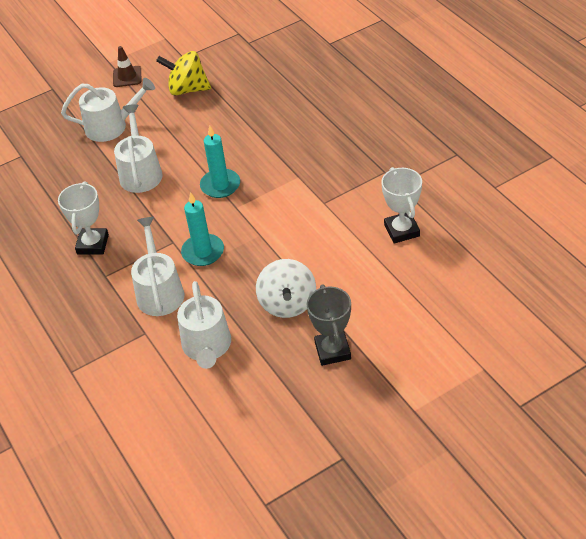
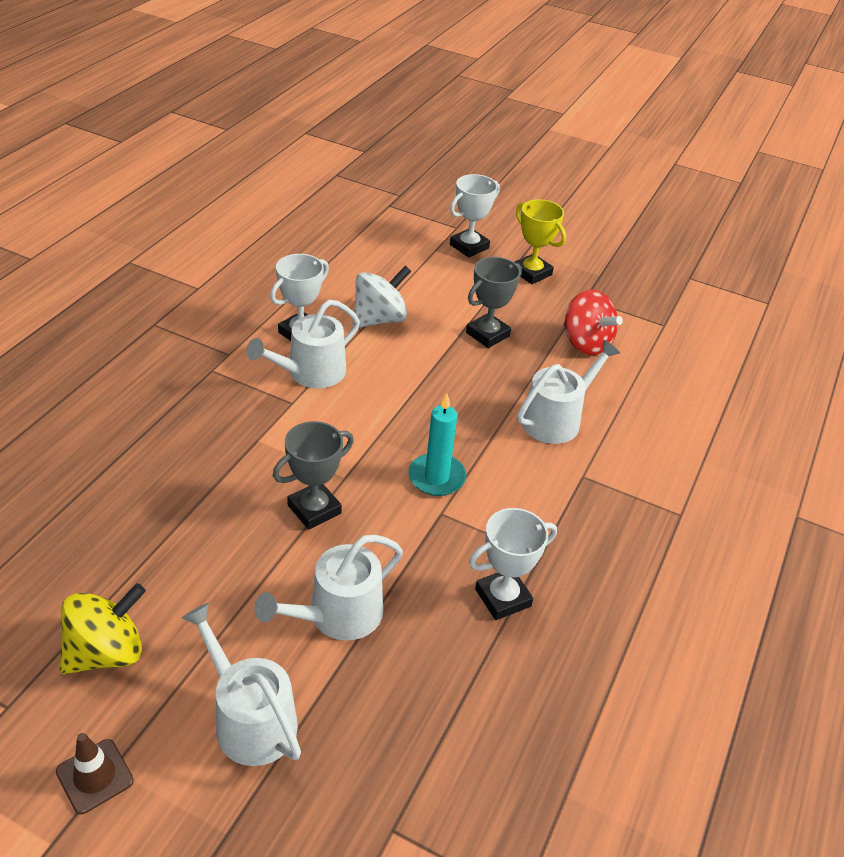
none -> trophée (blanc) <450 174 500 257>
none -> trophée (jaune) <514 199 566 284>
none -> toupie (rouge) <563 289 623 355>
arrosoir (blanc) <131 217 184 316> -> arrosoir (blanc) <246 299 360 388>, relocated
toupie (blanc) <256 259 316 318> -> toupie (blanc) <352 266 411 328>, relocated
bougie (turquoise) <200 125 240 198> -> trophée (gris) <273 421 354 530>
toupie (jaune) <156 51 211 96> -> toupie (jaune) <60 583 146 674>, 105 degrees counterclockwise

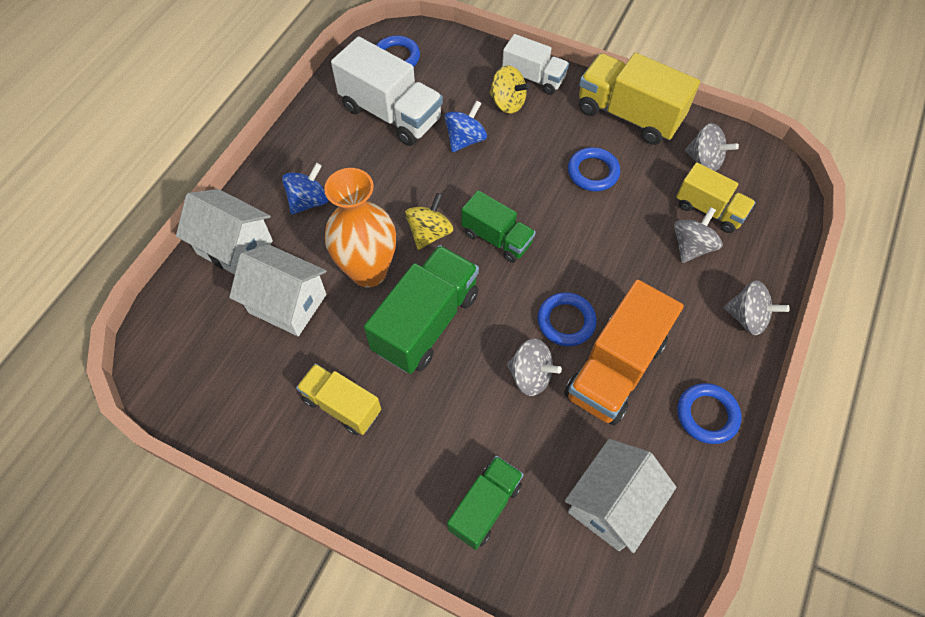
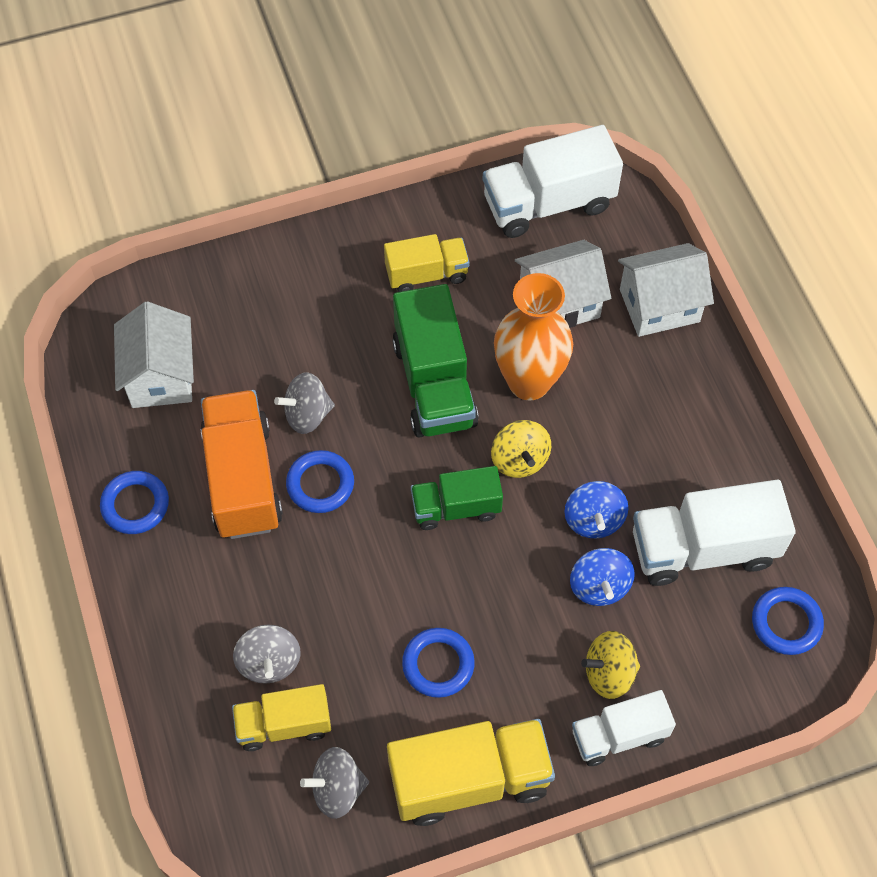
camion (vert) <447 456 524 550> -> none
toupie (gris) <723 280 790 335> -> none
none -> camion (blanc) <483 125 623 238>
toupie (bleu) <282 163 328 214> -> toupie (bleu) <564 481 628 538>, relocated

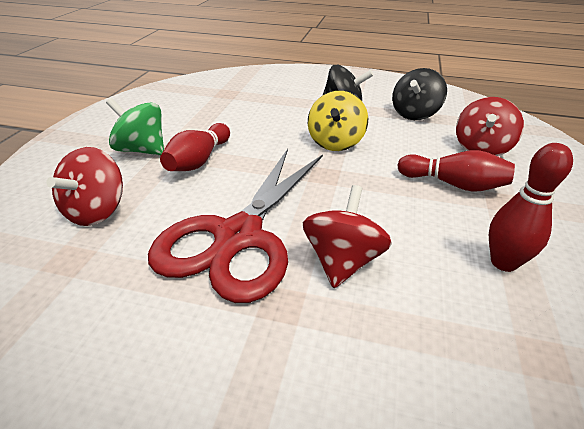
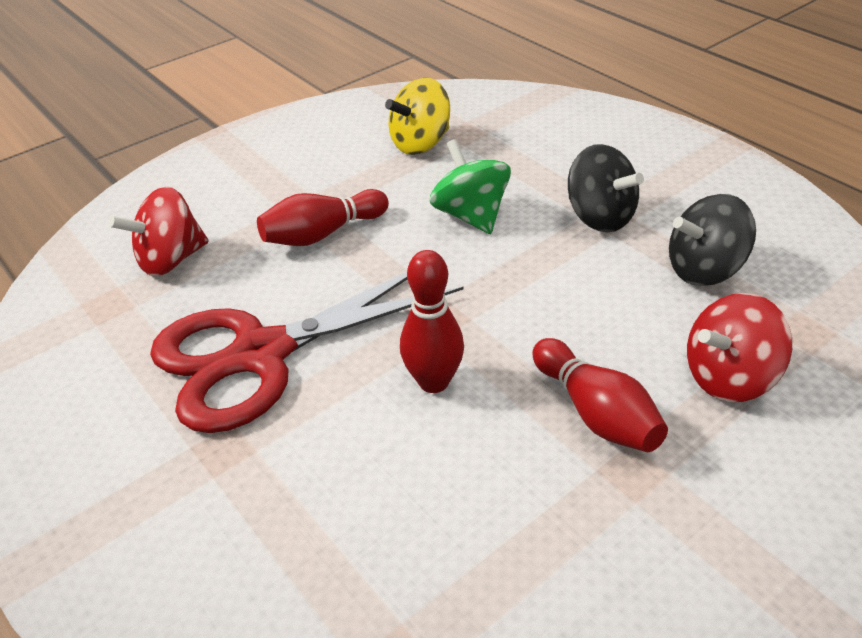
toupie (rouge) <303 185 392 288> -> none
toupie (vert) <106 98 164 155> -> toupie (vert) <430 139 511 234>, relocated
toupie (jaune) <308 91 368 151> -> toupie (jaune) <385 78 450 155>, relocated
quille (rouge) <489 143 573 272> -> quille (rouge) <400 250 464 393>, relocated

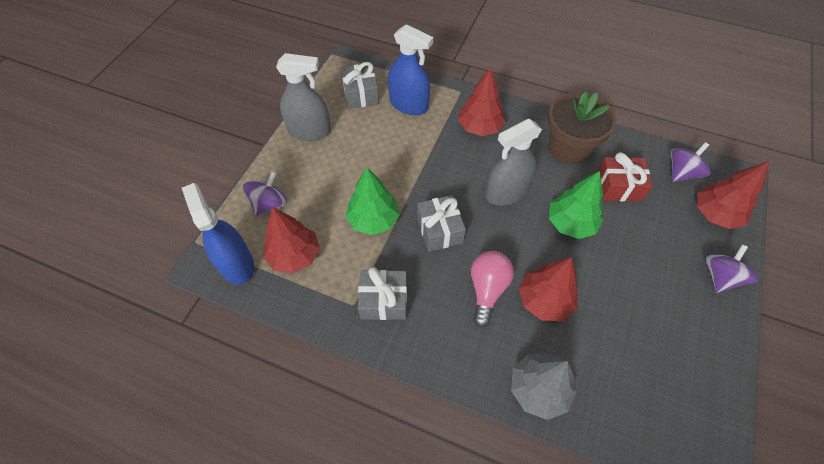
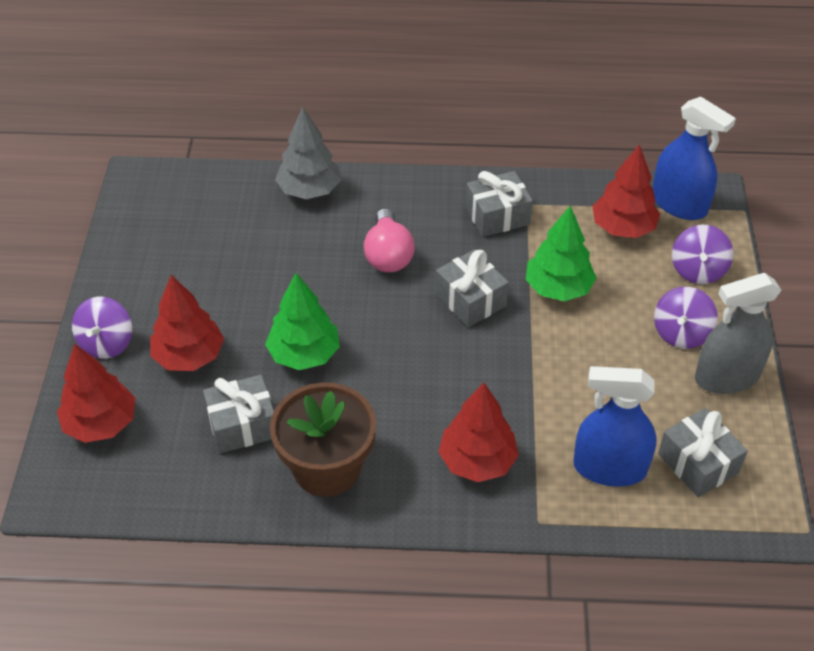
vaporisateur (gris) <485 119 542 206> -> none
arbre (rouge) <519 257 578 321> -> arbre (rouge) <150 275 224 371>, relocated
toupie (violet) <670 142 711 182> -> toupie (violet) <654 287 718 349>, relocated
cadeau (rouge) <597 152 653 201> -> cadeau (gris) <203 375 274 453>

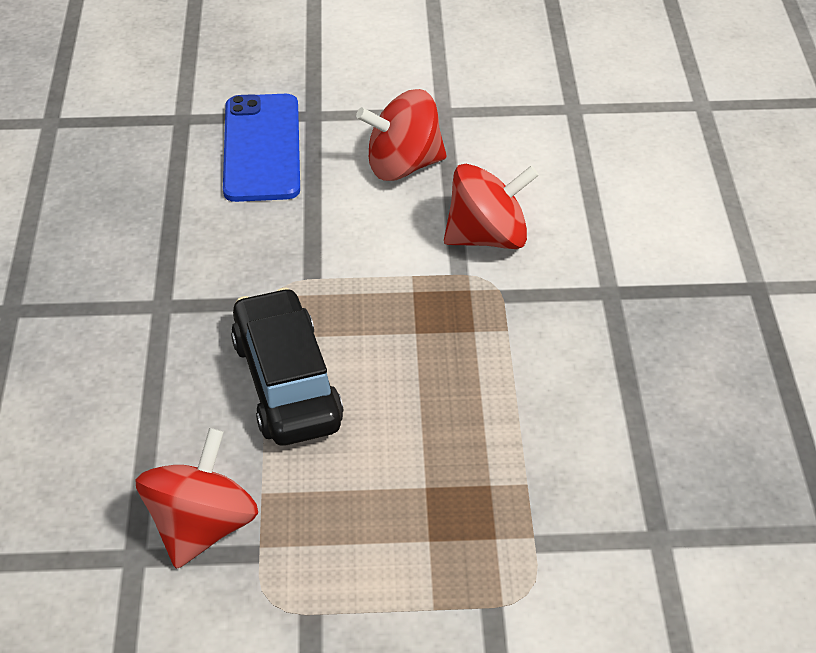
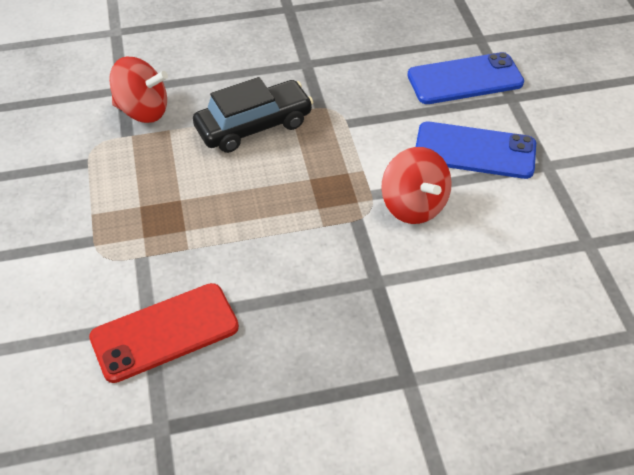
none -> téléphone (rouge) <89 283 239 383>
toupie (rouge) <356 89 447 181> -> téléphone (bleu) <416 122 536 179>

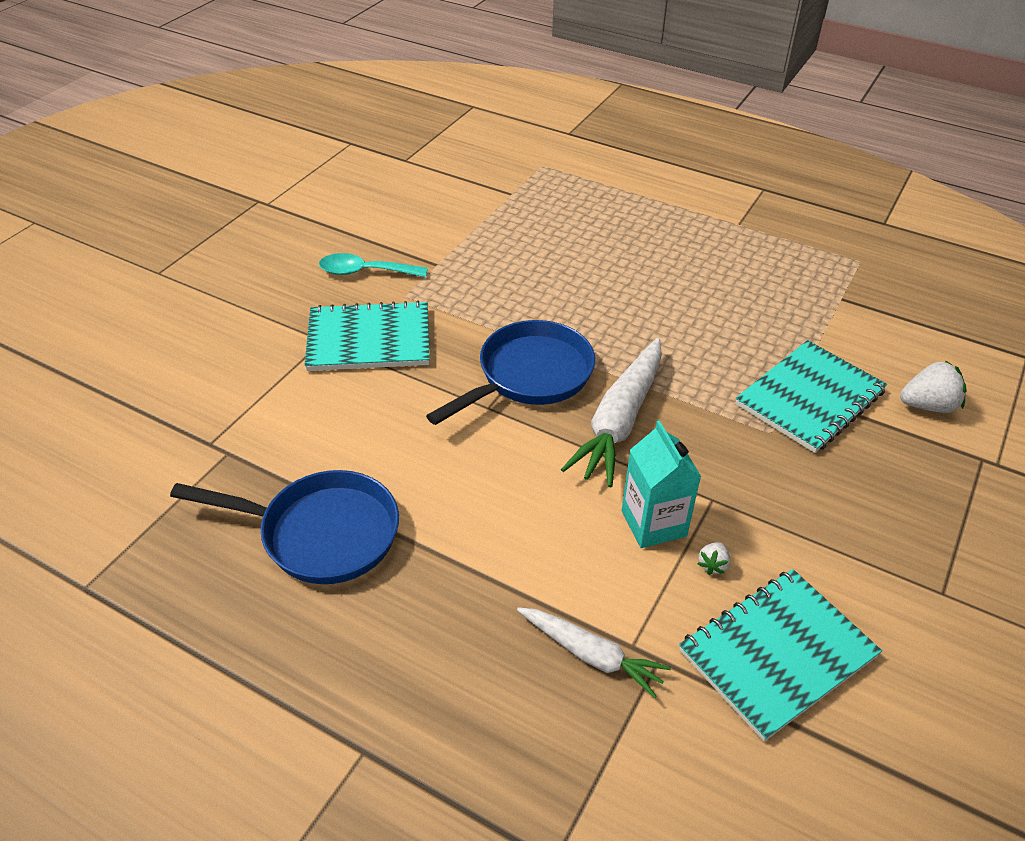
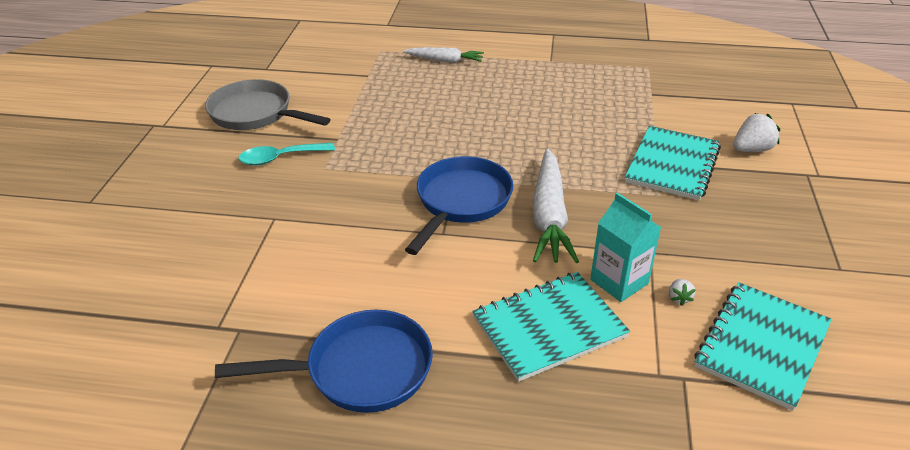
none -> poêle (gris) <205 79 330 130>
carnet (turquoise) <304 300 430 371> -> carnet (turquoise) <472 272 630 382>, relocated
carotte (blanc) <517 607 671 698> -> carotte (blanc) <403 47 484 63>, relocated

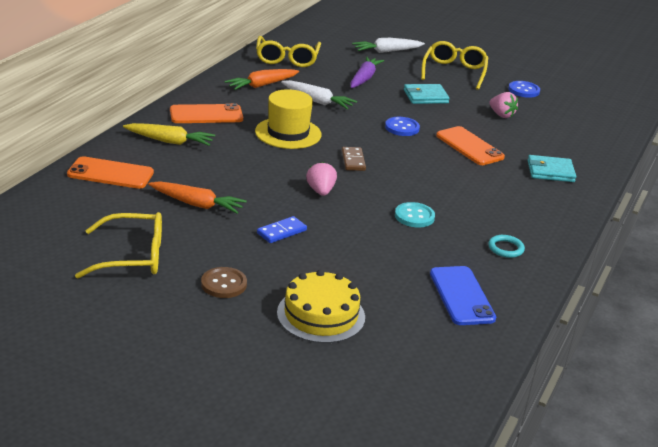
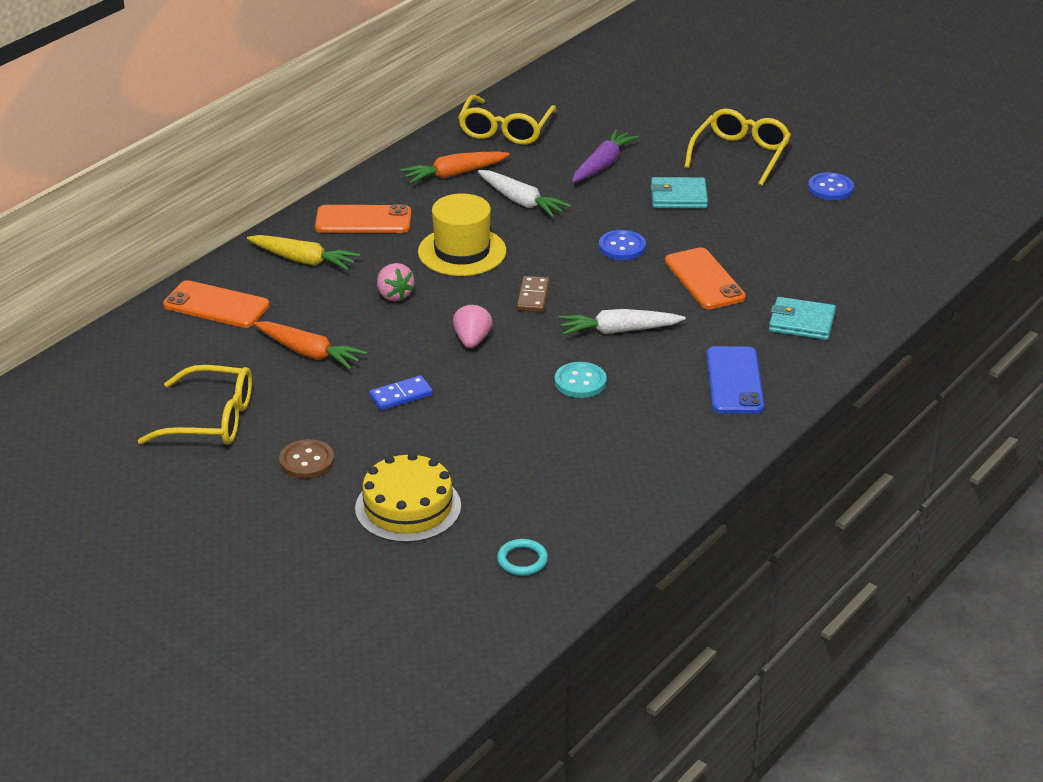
carotte (blanc) <352 38 425 53> -> carotte (blanc) <559 309 686 335>, relocated
téléphone (bleu) <430 266 496 325> -> téléphone (bleu) <706 346 764 414>, relocated
anneau (turquoise) <488 235 525 258> -> anneau (turquoise) <497 539 548 576>, relocated
fraise (rose) <489 92 518 118> -> fraise (rose) <377 263 414 301>, relocated

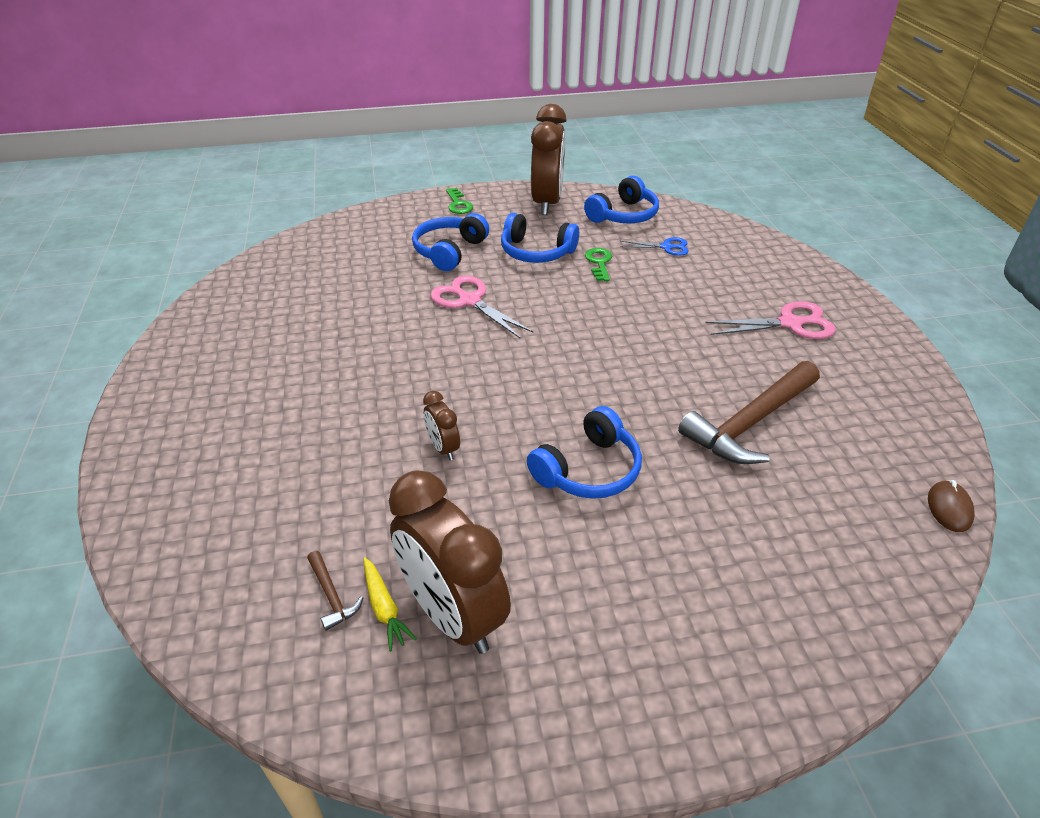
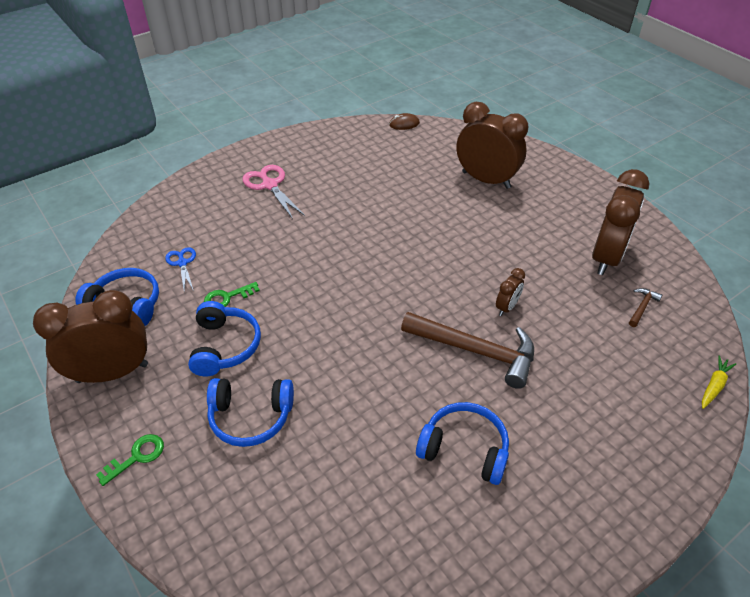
ciseaux (rose) <431 276 533 338> -> none
none -> réveil (marron) <456 102 528 189>
carotte (jaune) <363 557 417 652> -> carotte (jaune) <702 356 736 409>, relocated
casque audio (bleu) <527 406 642 499> -> casque audio (bleu) <416 402 509 485>, relocated
marteau (marron) <678 361 820 464> -> marteau (marron) <401 312 534 389>, relocated

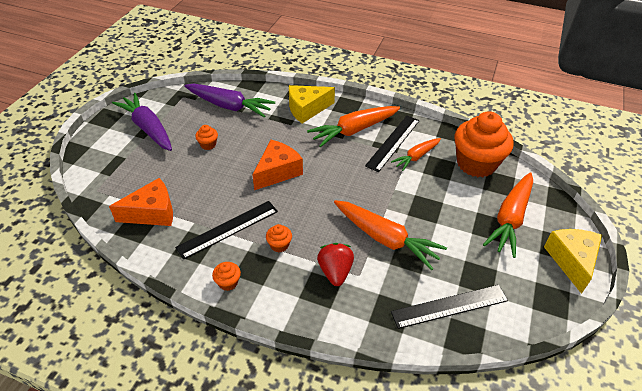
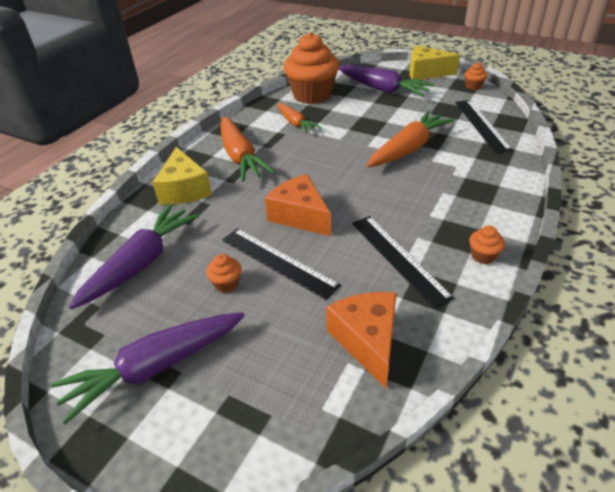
fraise (rouge) <317 243 354 286> -> none
muffin (orange) <266 224 292 252> -> muffin (orange) <465 62 487 90>, relocated
règle (noir) <365 116 420 172> -> règle (noir) <222 228 341 300>, relocated
carotte (orange) <483 172 533 258> -> carotte (violet) <339 65 435 97>

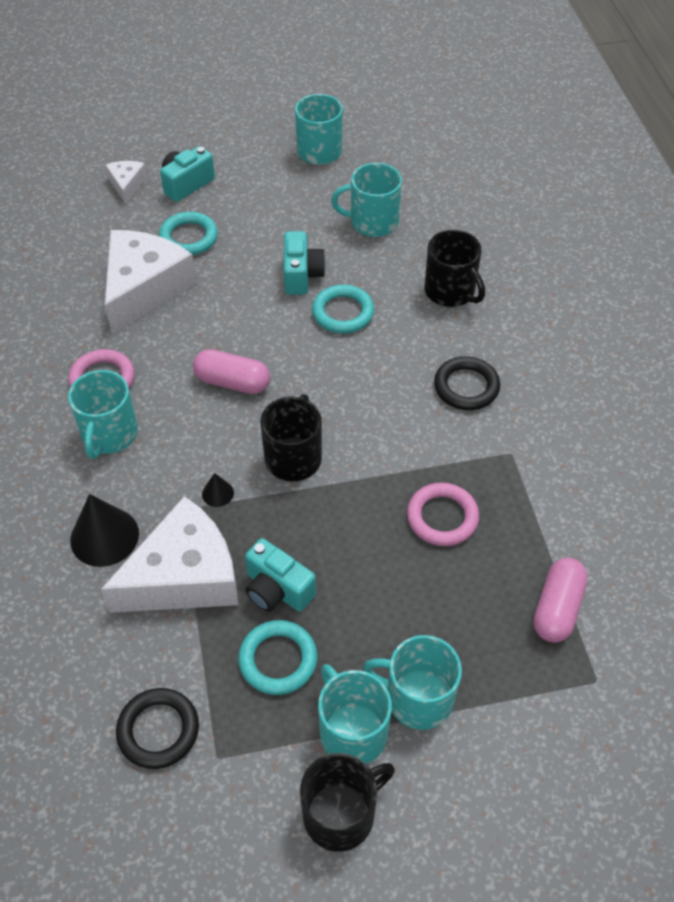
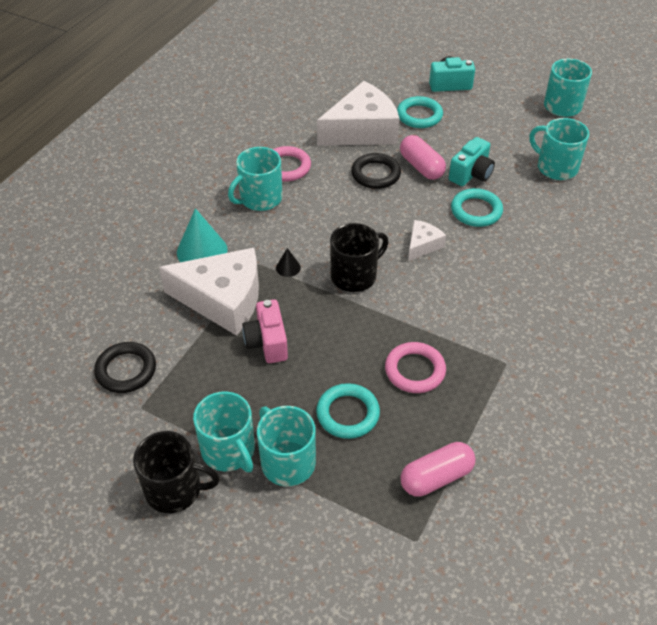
tasse (noir) <424 230 485 307> -> none
fromage (blanc) <105 161 147 204> -> fromage (blanc) <408 220 446 261>, relocated
gélule (rose) <193 349 270 394> -> gélule (rose) <400 135 446 180>, relocated
anneau (turquoise) <238 620 317 695> -> anneau (turquoise) <316 383 380 439>, relocated
anneau (noir) <434 356 500 410> -> anneau (noir) <351 153 401 189>, relocated
cône (noir) <70 494 139 567> -> cône (turquoise) <177 208 228 262>
appareil photo (turquoise) <245 538 316 612> -> appareil photo (rose) <242 299 288 363>
tasse (turquoise) <318 664 392 764> -> tasse (turquoise) <193 391 255 472>, 135 degrees clockwise

